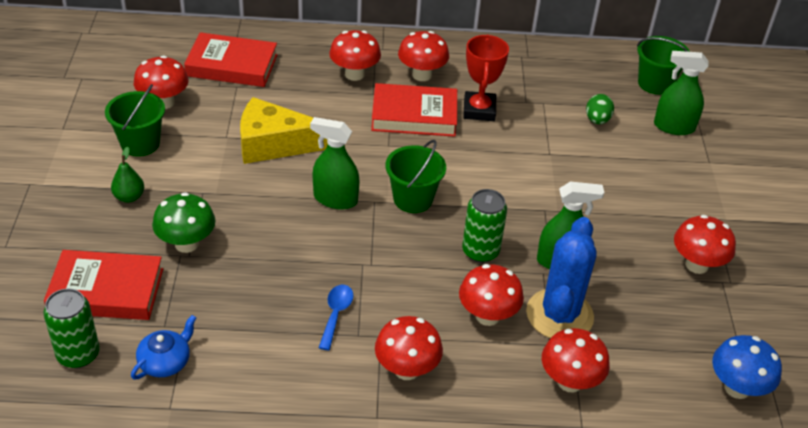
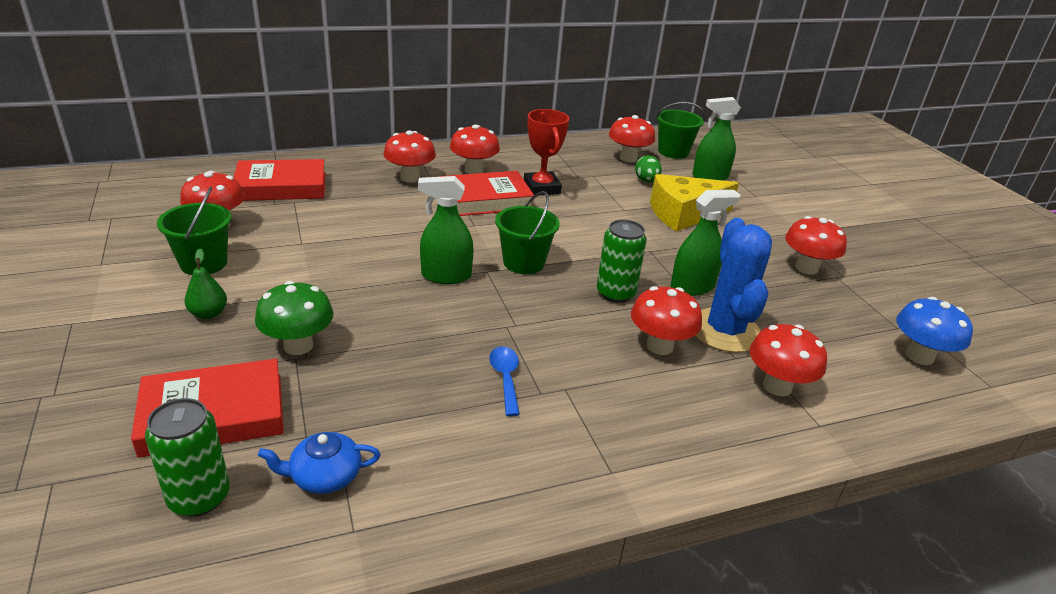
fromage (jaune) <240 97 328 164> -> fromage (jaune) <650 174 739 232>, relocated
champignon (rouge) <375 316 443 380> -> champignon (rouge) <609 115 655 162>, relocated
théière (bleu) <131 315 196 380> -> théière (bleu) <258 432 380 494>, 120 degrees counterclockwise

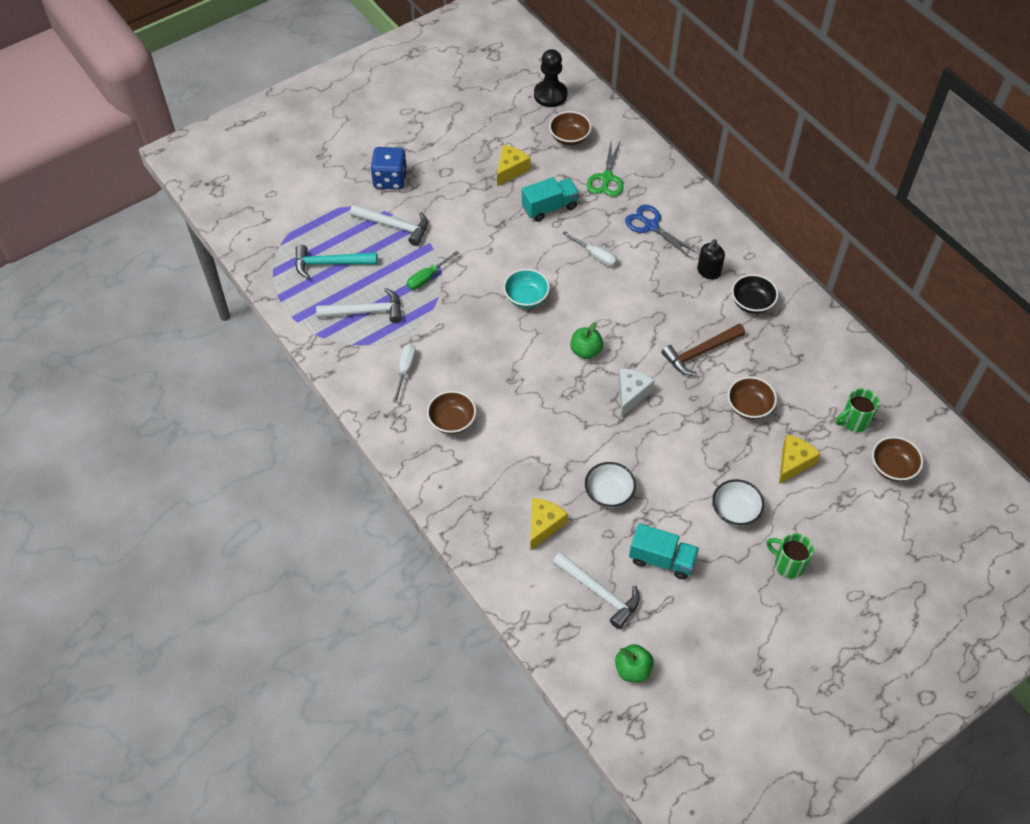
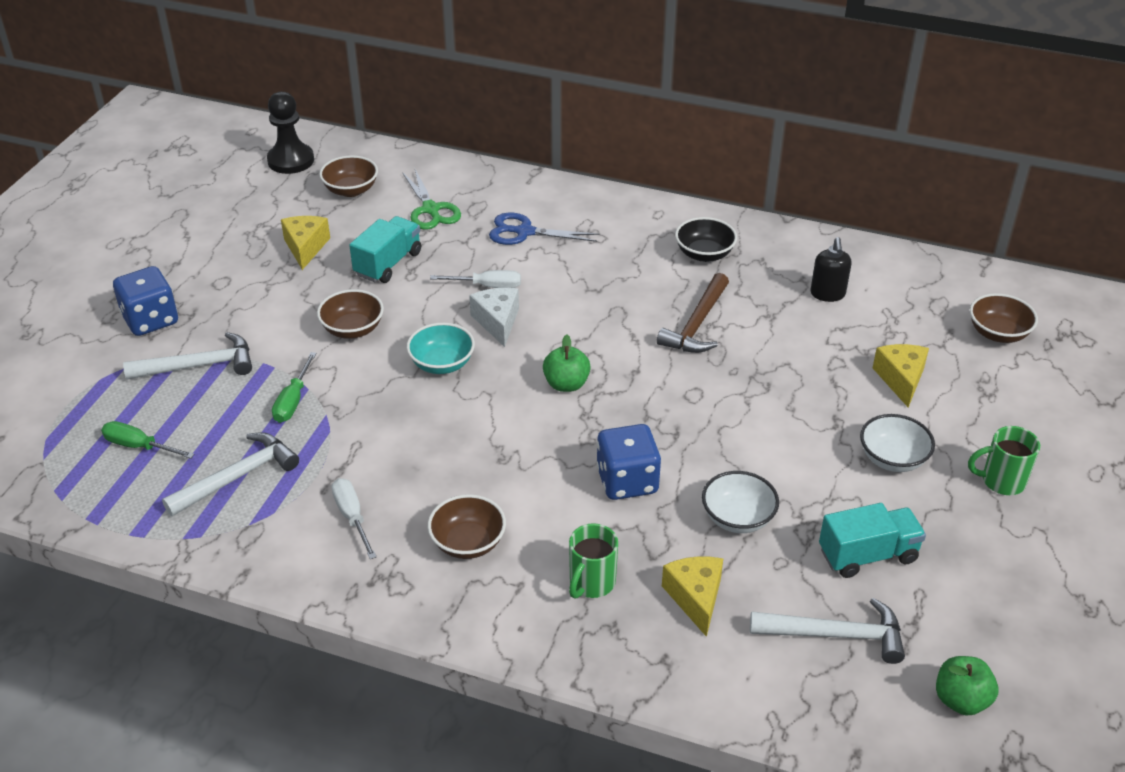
none -> dé (bleu) <596 424 661 500>
fromage (blanc) <618 369 655 417> -> fromage (blanc) <469 288 519 347>, relocated
distributeur de savon (noir) <697 239 725 280> -> distributeur de savon (noir) <810 237 851 302>, relocated
bol (marron) <728 377 777 420> -> bol (marron) <317 289 384 339>, relocated
tasse (vert) <836 388 879 432> -> tasse (vert) <569 523 618 599>, relocated
marteau (turquoise) <295 245 377 279> -> tournevis (vert) <101 421 195 459>

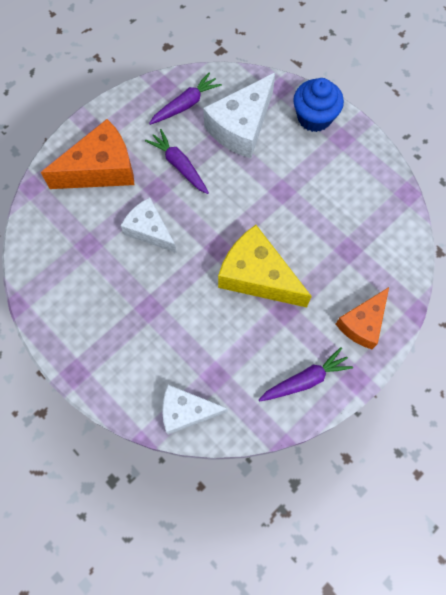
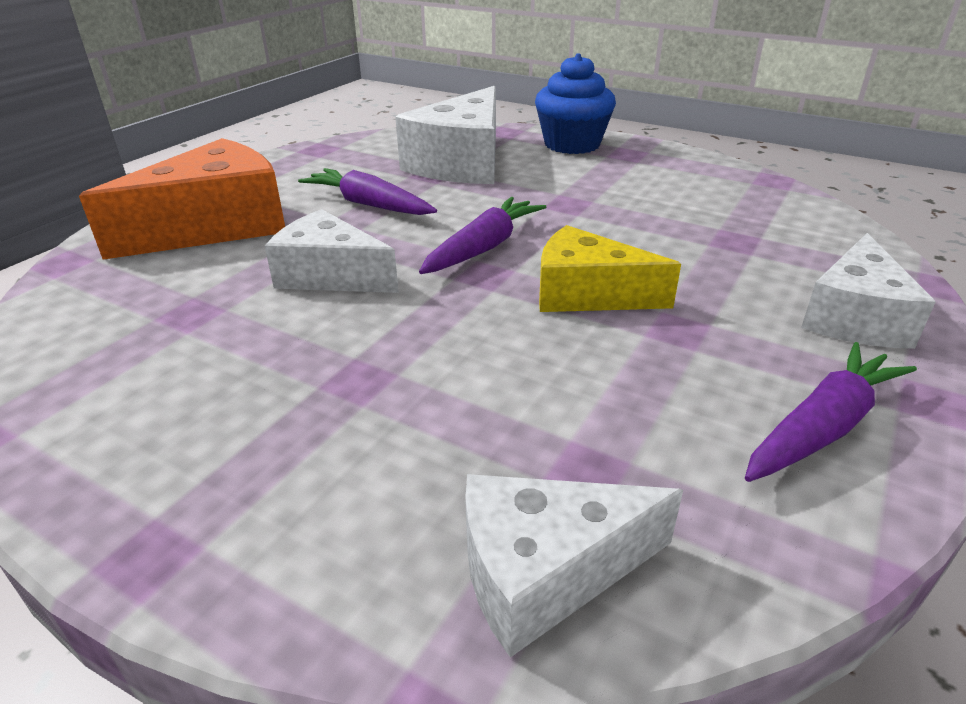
carotte (violet) <149 72 222 125> -> carotte (violet) <419 197 546 274>, relocated
fromage (orange) <336 287 389 349> -> fromage (blanc) <801 233 936 349>
fromage (jaune) <218 225 312 307> -> fromage (jaune) <539 225 681 312>, x0.65

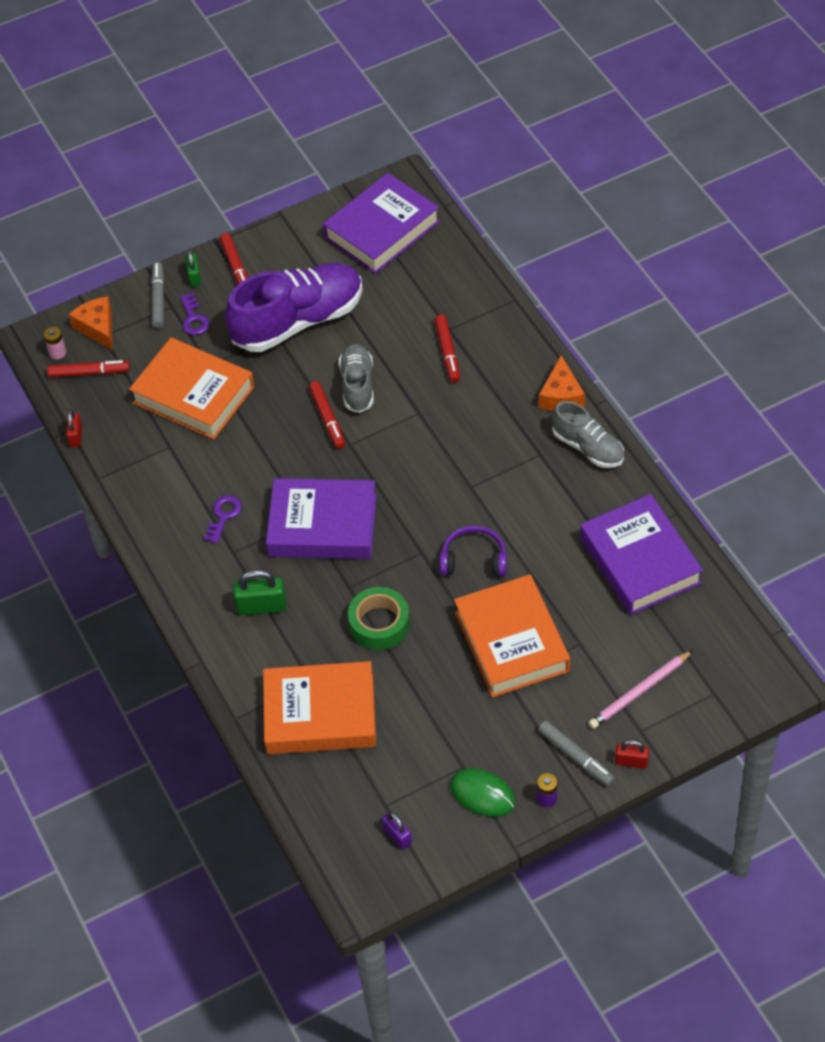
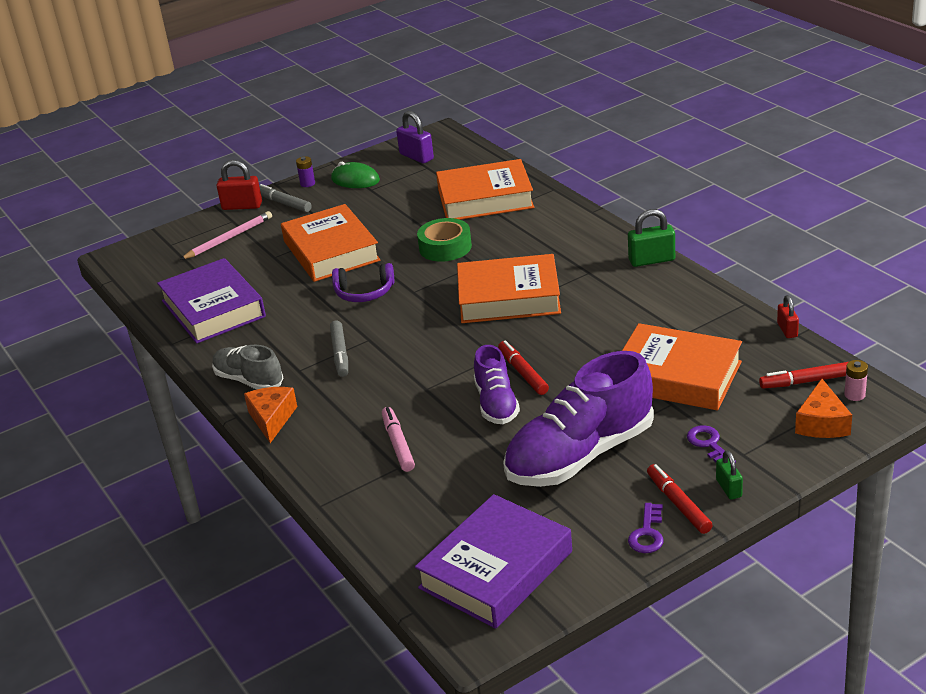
feutre (gris) <151 262 164 328> -> feutre (gris) <330 320 348 377>, relocated
clé (violet) <204 495 242 544> -> clé (violet) <628 503 664 553>, relocated
cadenas (vert) <233 570 286 615> -> cadenas (vert) <628 209 675 267>, relocated
livre (violet) <266 478 377 559> -> livre (orange) <457 254 561 323>
chaussure (gris) <339 344 373 413> -> chaussure (violet) <474 345 520 424>
feutre (rouge) <434 315 460 382> -> feutre (rose) <382 407 415 472>
fromage (orange) <68 296 113 350> -> fromage (orange) <795 379 852 438>, 45 degrees clockwise
cadenas (violet) <382 811 412 850> -> cadenas (violet) <396 111 434 164>, x1.60
cadenas (rouge) <615 740 649 768> -> cadenas (rouge) <216 160 262 210>, x1.60

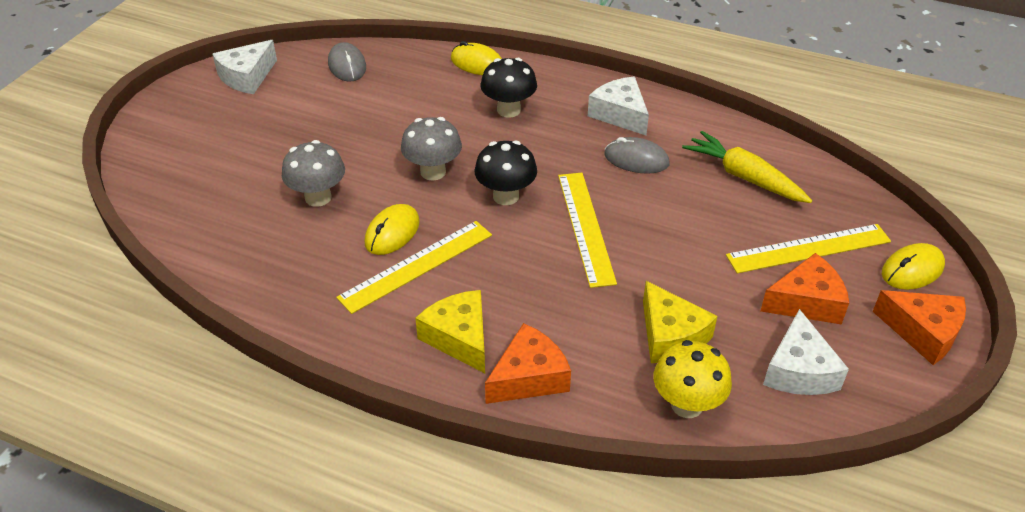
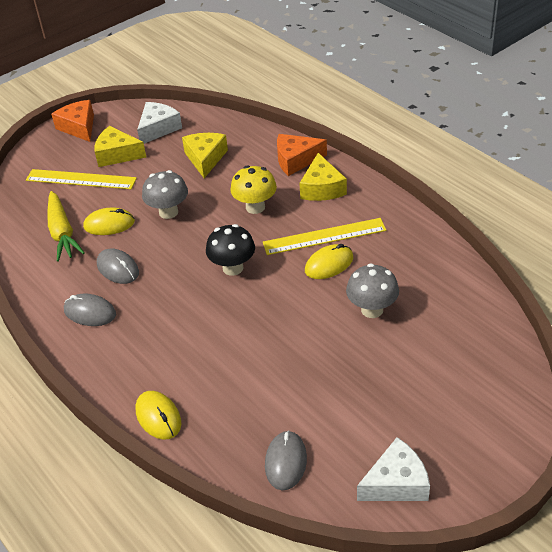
champignon (noir) <481 58 537 118> -> none
règle (jaune) <558 173 617 288> -> none
champignon (gris) <401 117 462 181> -> champignon (gris) <142 170 188 219>, relocated
champignon (jaune) <654 340 732 418> -> champignon (jaune) <230 166 277 214>, relocated
souris (jaune) <882 243 945 290> -> souris (jaune) <83 207 135 235>, relocated
fromage (blanc) <588 77 649 135> -> souris (gris) <64 293 116 326>
fromage (orange) <761 253 849 325> -> fromage (jaune) <94 126 146 167>

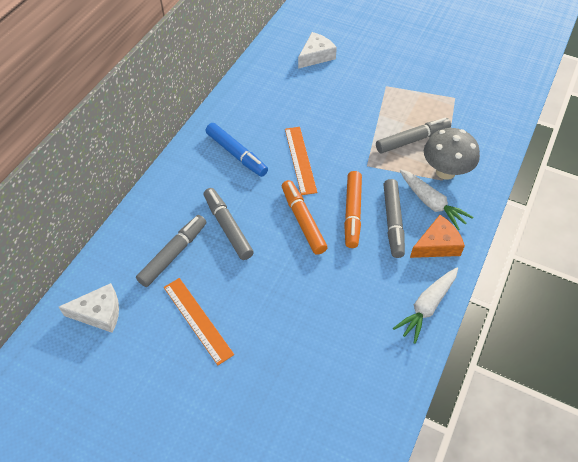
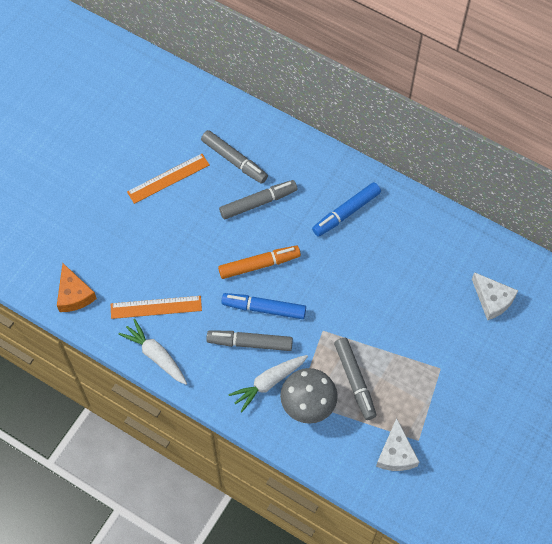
fromage (blanc) <59 283 119 333> -> fromage (blanc) <376 418 419 471>, relocated
règle (orange) <285 127 318 195> -> règle (orange) <111 296 202 319>, relocated
fromage (orange) <410 215 465 258> -> fromage (orange) <57 263 97 312>, relocated
feutre (orange) <344 171 362 248> -> feutre (bleu) <221 293 306 319>

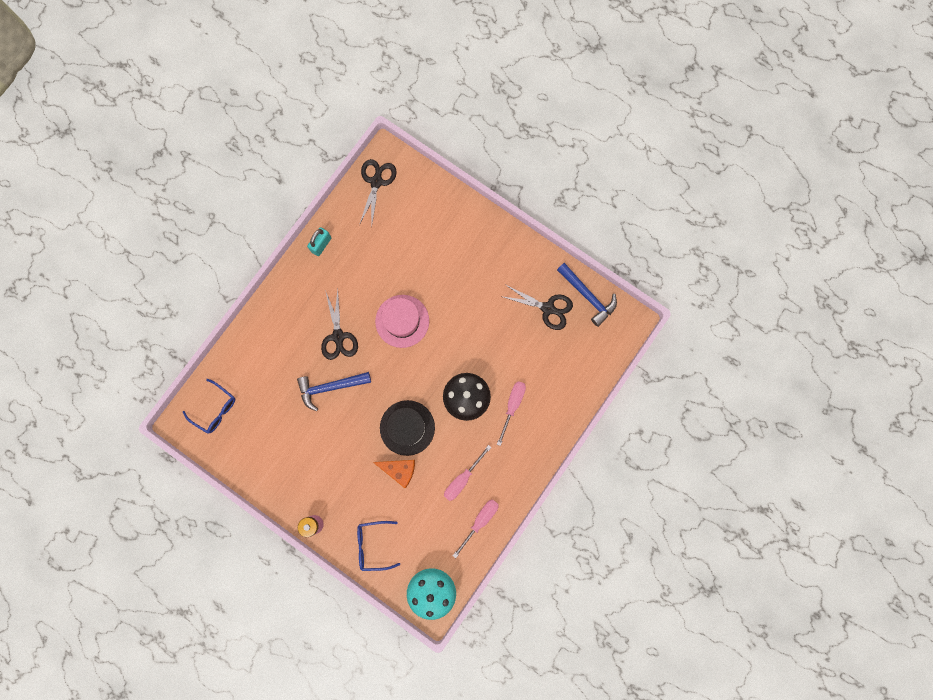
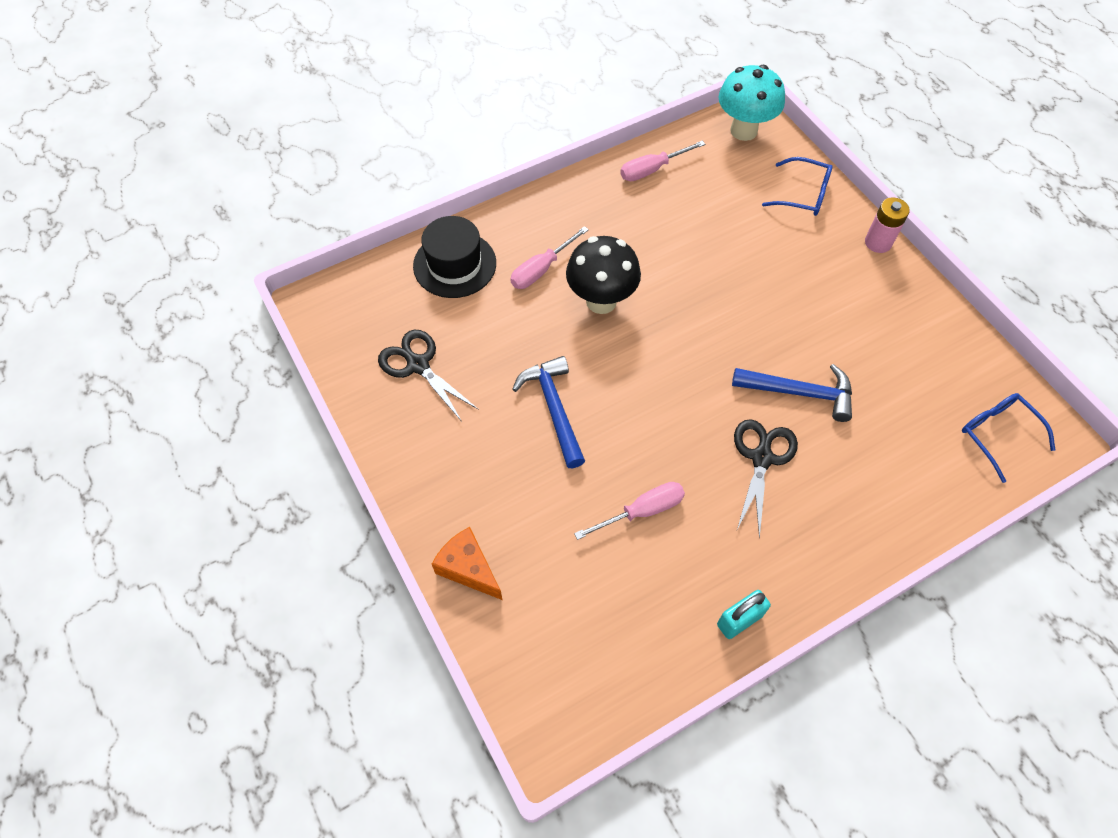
ciseaux (noir) <359 159 397 225> -> none
chapeau (rose) <375 295 429 348> -> none
fromage (orange) <373 460 415 488> -> fromage (orange) <432 527 502 600>, relocated
chapeau (noir) <380 400 435 456> -> chapeau (noir) <413 216 496 298>, relocated
tournevis (rose) <444 445 492 501> -> tournevis (rose) <574 482 685 540>, relocated
marteau (bleu) <557 263 617 327> -> marteau (bleu) <512 356 585 468>, relocated

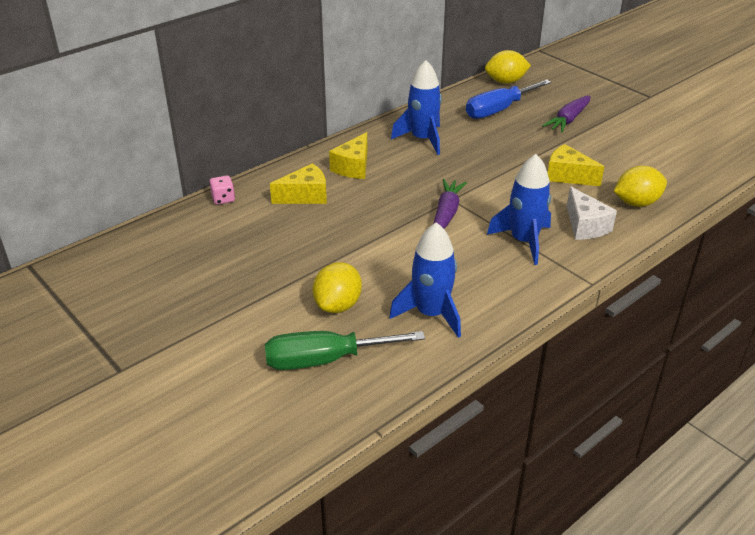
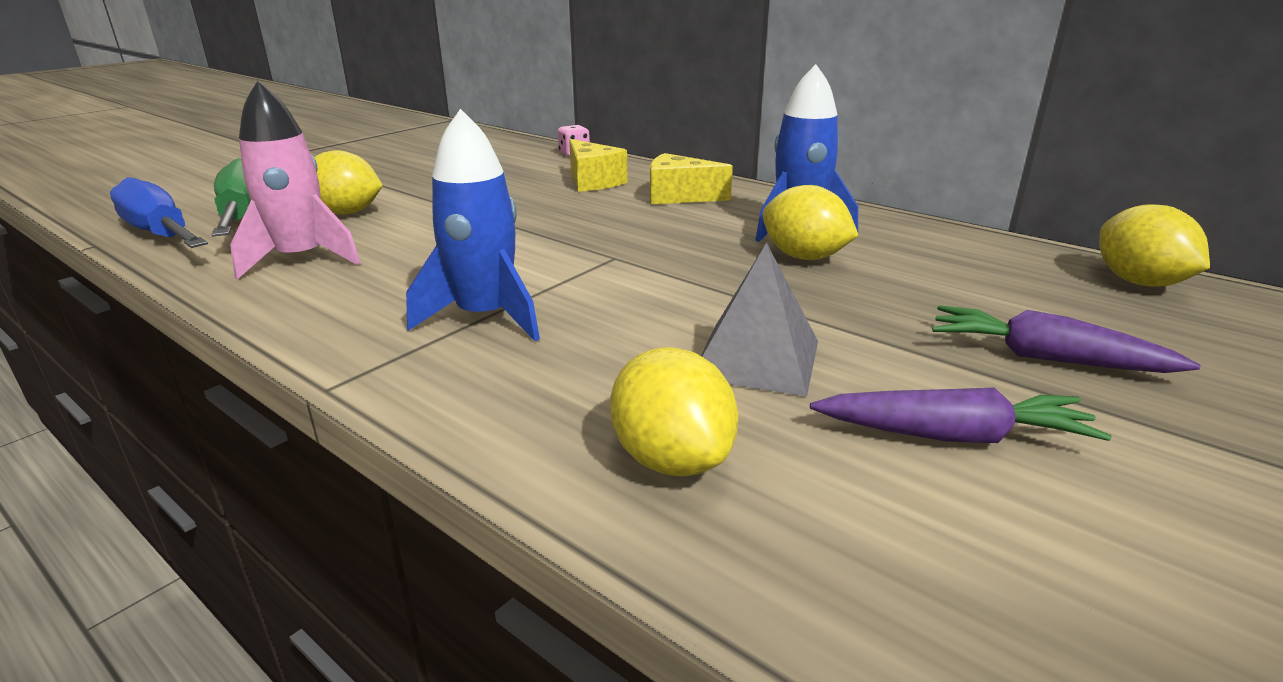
fromage (blanc) <567 186 617 240> -> none
none -> citron (jaune) <763 185 859 260>
carotte (violet) <434 179 467 229> -> carotte (violet) <810 388 1112 443>, relocated
tournevis (bleu) <466 79 552 119> -> tournevis (bleu) <110 177 208 248>, relocated
fromage (jaune) <548 144 604 186> -> pyramide (gris) <701 242 818 396>
fusée (bleu) <389 222 461 338> -> fusée (rose) <230 81 361 279>

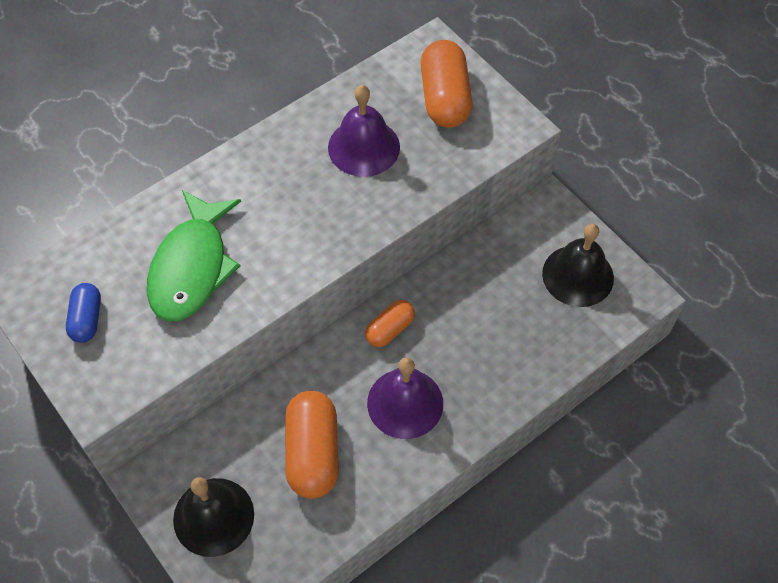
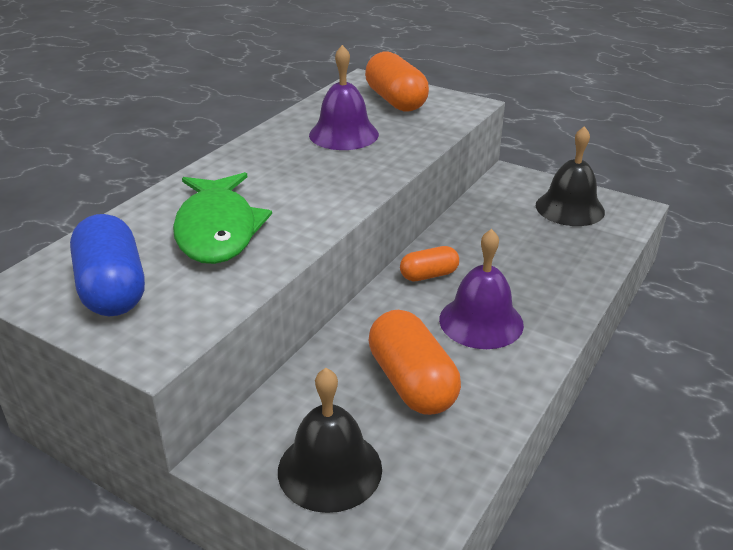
gélule (orange) <365 300 415 347> -> gélule (orange) <400 246 459 281>, 45 degrees clockwise
gélule (bleu) <66 283 101 343> -> gélule (bleu) <70 214 145 316>, x1.75

